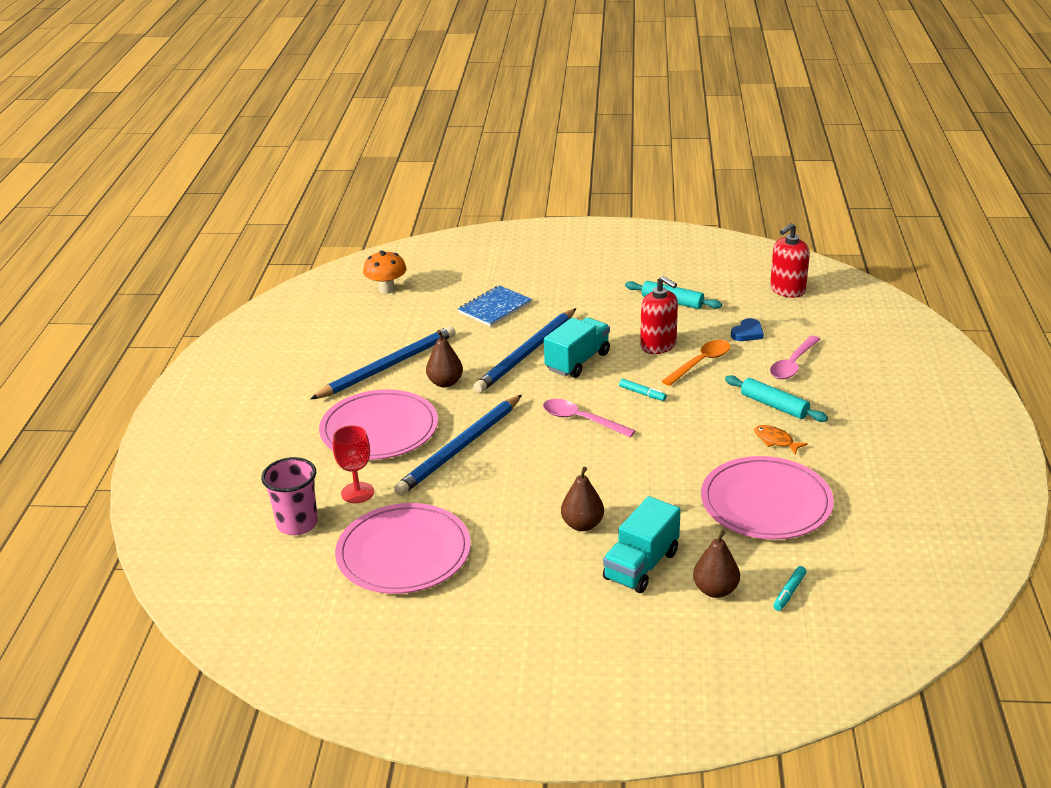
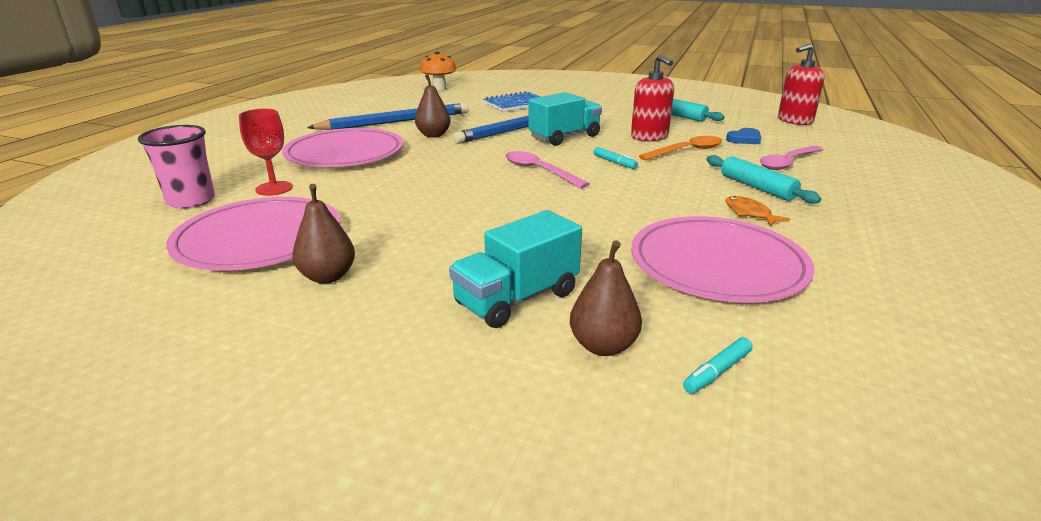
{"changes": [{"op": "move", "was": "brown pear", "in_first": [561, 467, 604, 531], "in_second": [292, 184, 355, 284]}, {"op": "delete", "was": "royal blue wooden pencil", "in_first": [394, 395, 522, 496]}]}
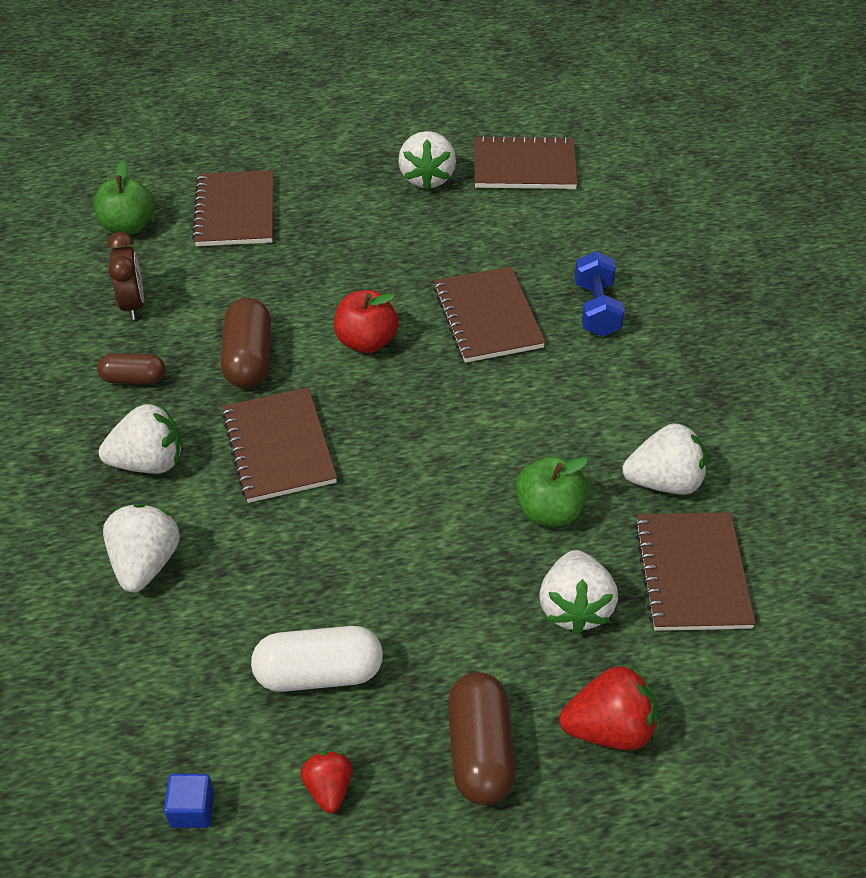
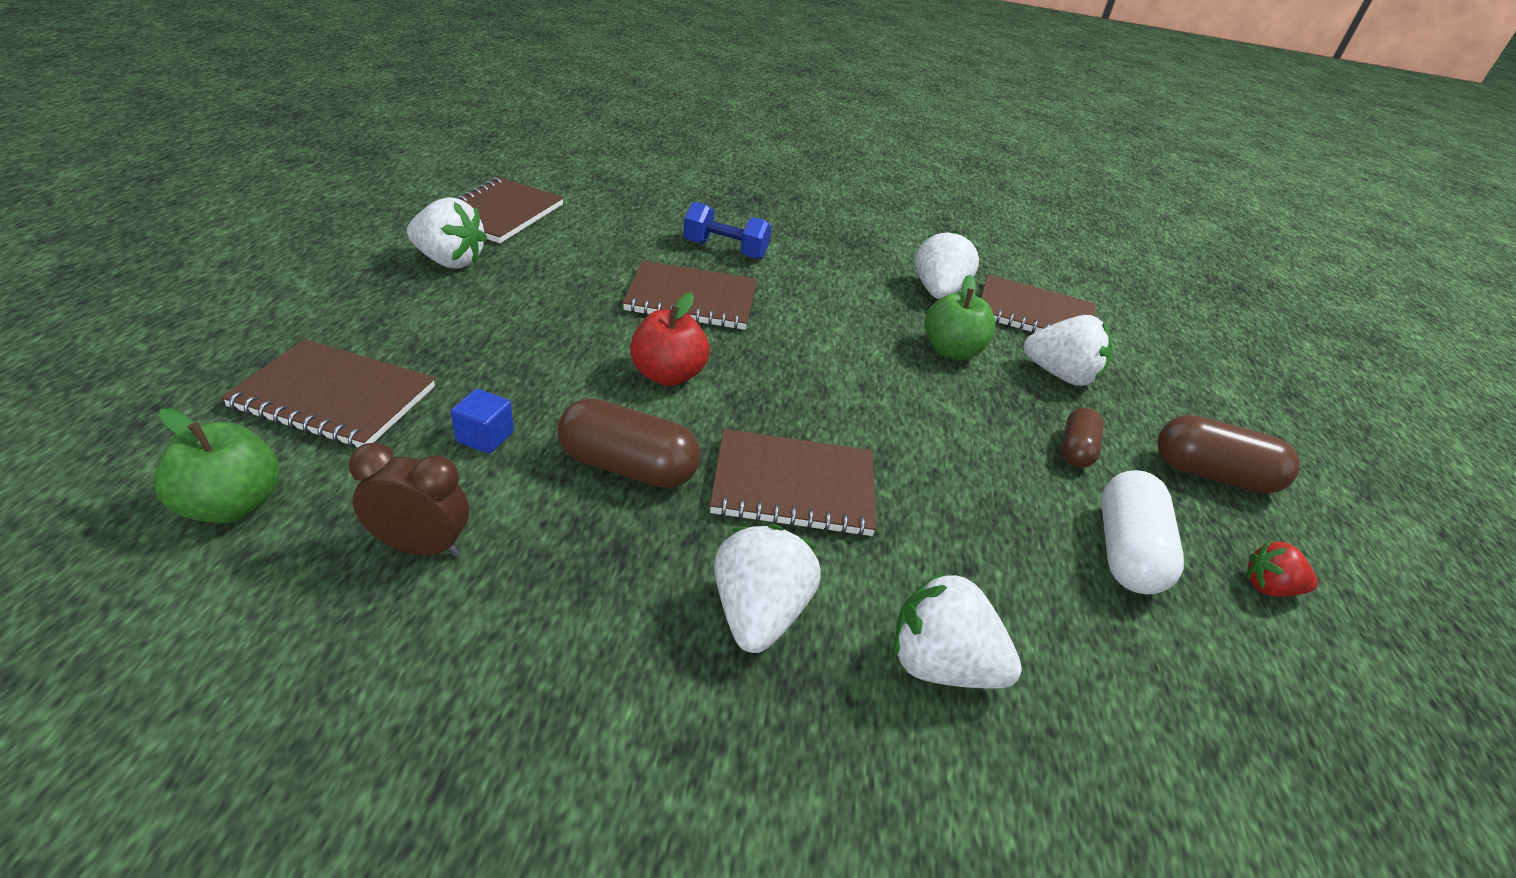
{"changes": [{"op": "move", "was": "royal blue cube", "in_first": [164, 774, 214, 828], "in_second": [451, 389, 514, 454]}, {"op": "move", "was": "brown pill", "in_first": [97, 353, 165, 384], "in_second": [1062, 407, 1104, 468]}, {"op": "delete", "was": "red toy strawberry", "in_first": [559, 665, 657, 750]}]}
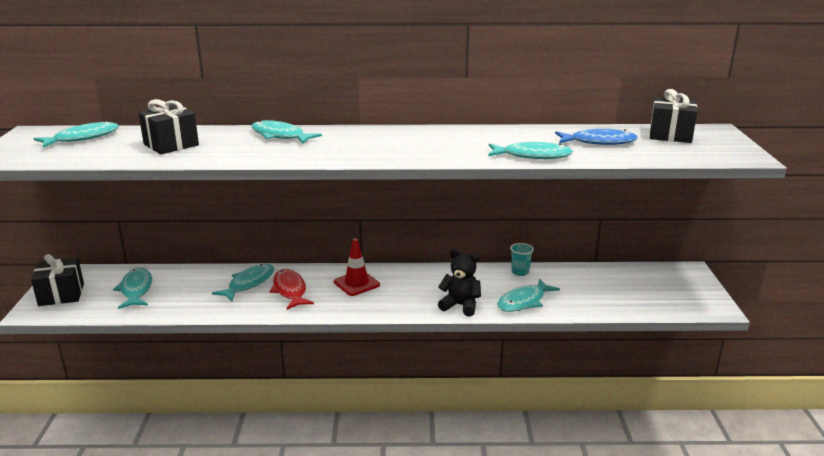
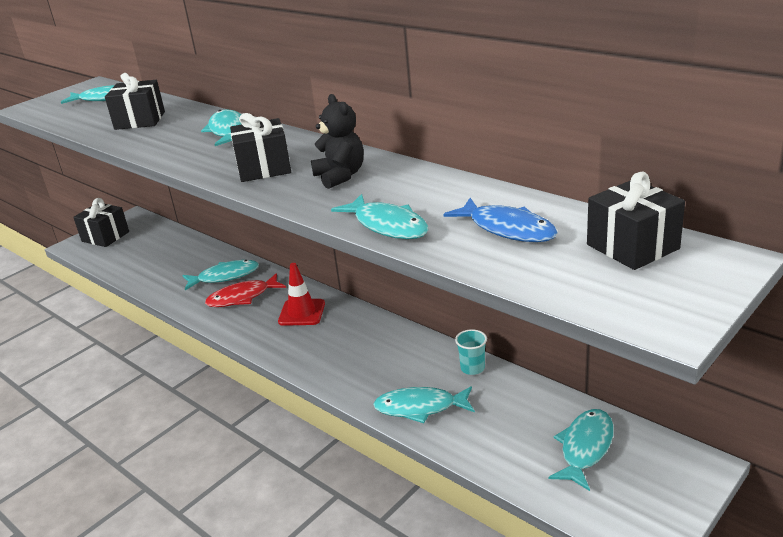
{"changes": [{"op": "rotate", "was": "red fish", "in_first": [269, 269, 314, 310], "in_second": [205, 273, 286, 307], "clockwise": -135}, {"op": "insert", "now": "ebony present", "in_second": [230, 113, 291, 182]}, {"op": "move", "was": "ebony stuffed bear", "in_first": [438, 249, 481, 317], "in_second": [311, 94, 364, 189]}, {"op": "move", "was": "teal fish", "in_first": [113, 268, 152, 309], "in_second": [548, 409, 614, 491]}]}
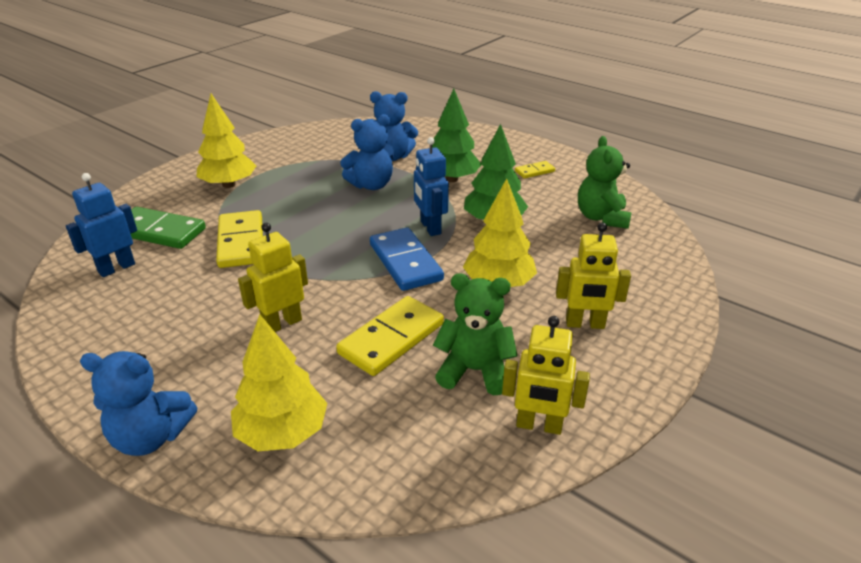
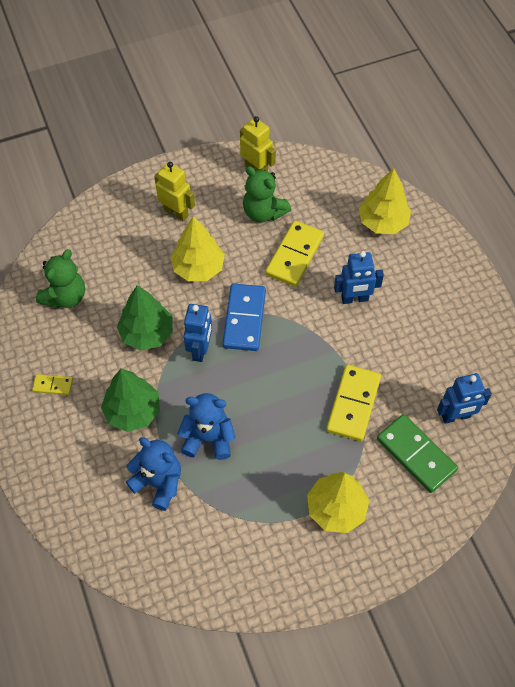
{"changes": [{"op": "rotate", "was": "yellow domino piece", "in_first": [336, 296, 444, 376], "in_second": [265, 221, 324, 287], "clockwise": -45}, {"op": "recolor", "was": "yellow robot figure", "now": "royal blue robot figure", "in_first": [238, 223, 308, 332], "in_second": [334, 251, 384, 304]}, {"op": "delete", "was": "royal blue stuffed bear", "in_first": [80, 351, 197, 456]}]}
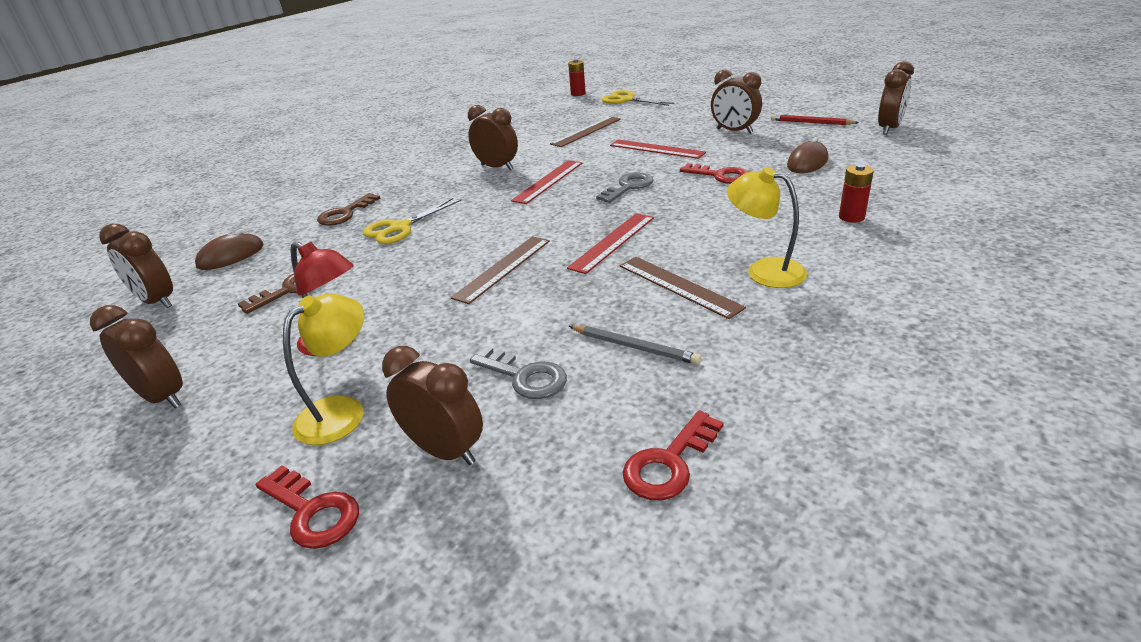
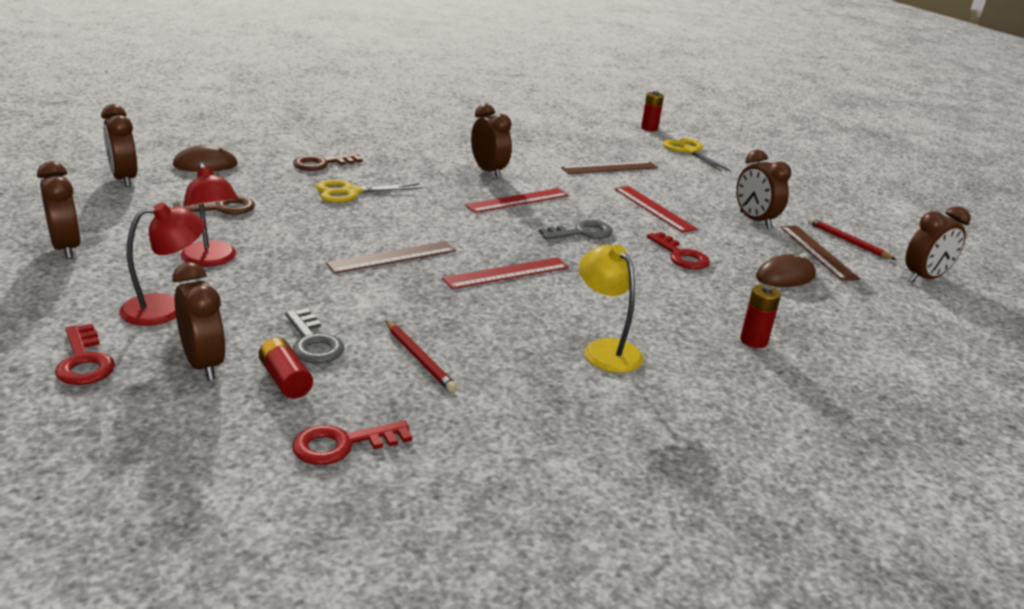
{"changes": [{"op": "recolor", "was": "yellow lamp", "now": "red lamp", "in_first": [283, 293, 364, 445], "in_second": [119, 202, 205, 326]}, {"op": "insert", "now": "red AA battery", "in_second": [259, 338, 313, 399]}, {"op": "recolor", "was": "ash-grey wooden pencil", "now": "red wooden pencil", "in_first": [569, 325, 701, 365], "in_second": [386, 321, 457, 392]}, {"op": "move", "was": "brown straightedge", "in_first": [620, 257, 746, 319], "in_second": [780, 226, 860, 281]}]}
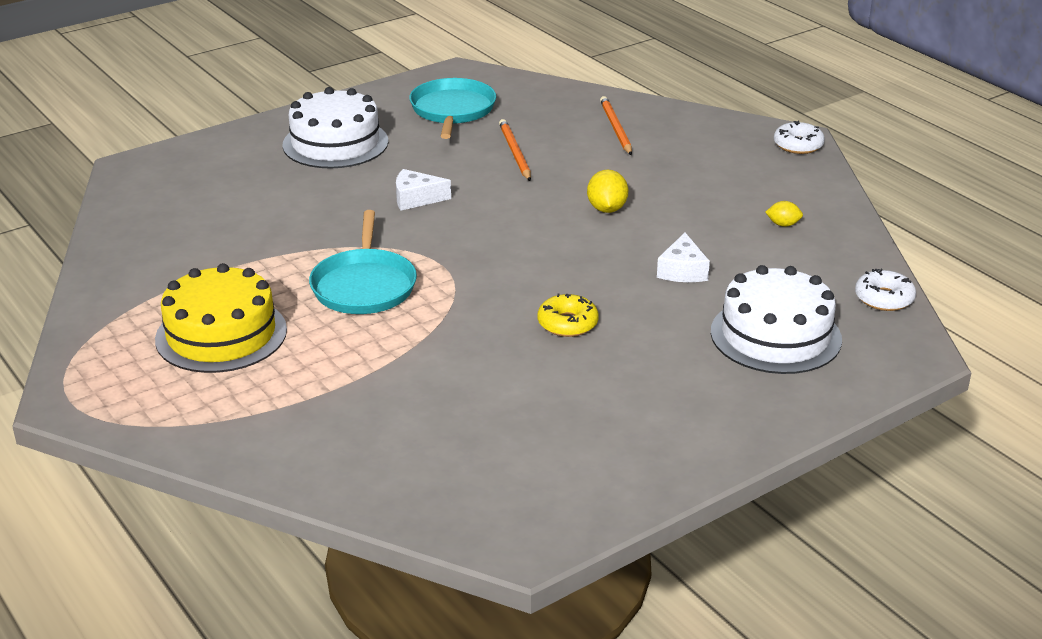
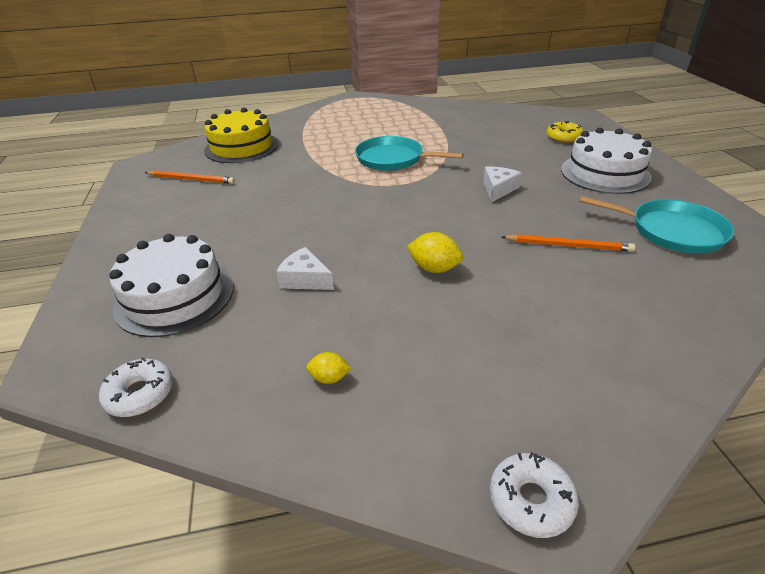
{"changes": [{"op": "move", "was": "orange wooden pencil", "in_first": [600, 96, 632, 155], "in_second": [145, 170, 235, 184]}, {"op": "move", "was": "yellow layer cake", "in_first": [155, 263, 287, 373], "in_second": [204, 107, 279, 163]}, {"op": "rotate", "was": "yellow toy lemon", "in_first": [765, 201, 803, 227], "in_second": [306, 352, 352, 384], "clockwise": 60}, {"op": "move", "was": "yellow glazed donut", "in_first": [538, 293, 599, 337], "in_second": [546, 121, 583, 143]}]}
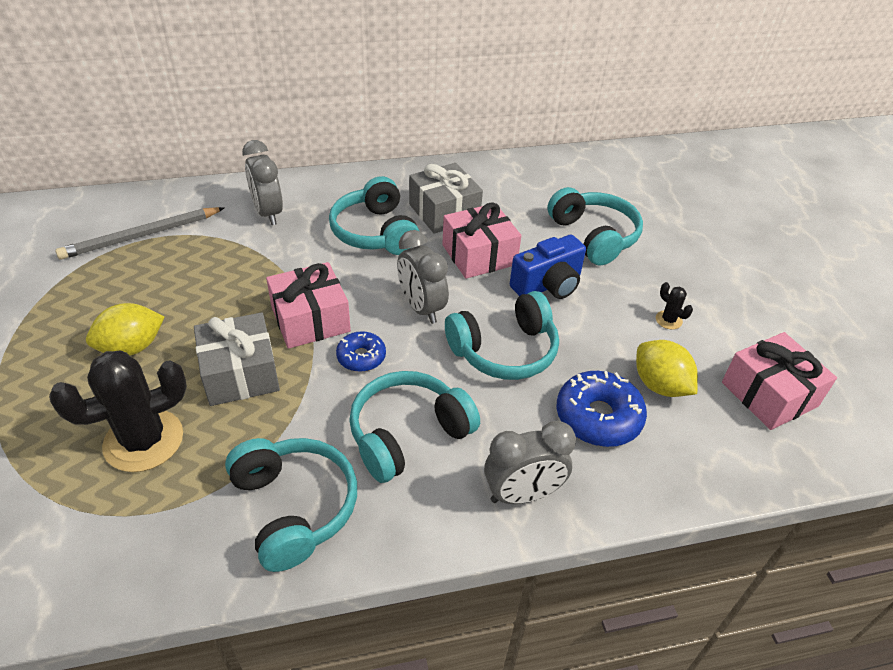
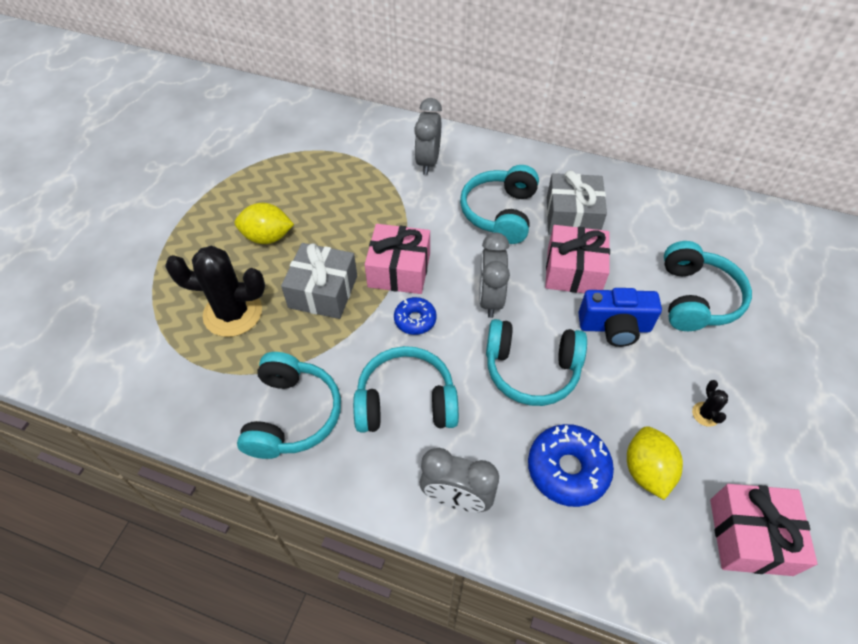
{"changes": [{"op": "delete", "was": "ash-grey wooden pencil", "in_first": [56, 207, 224, 260]}]}
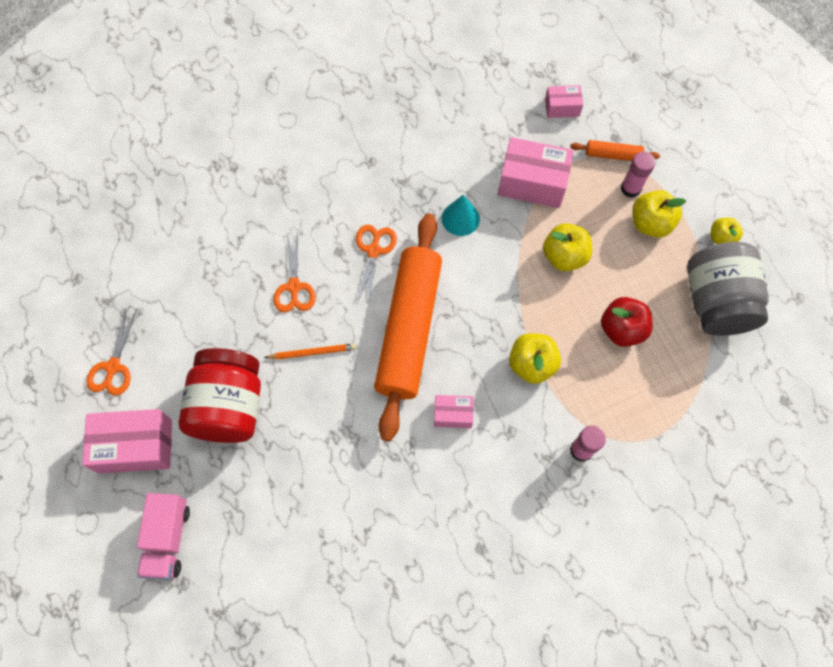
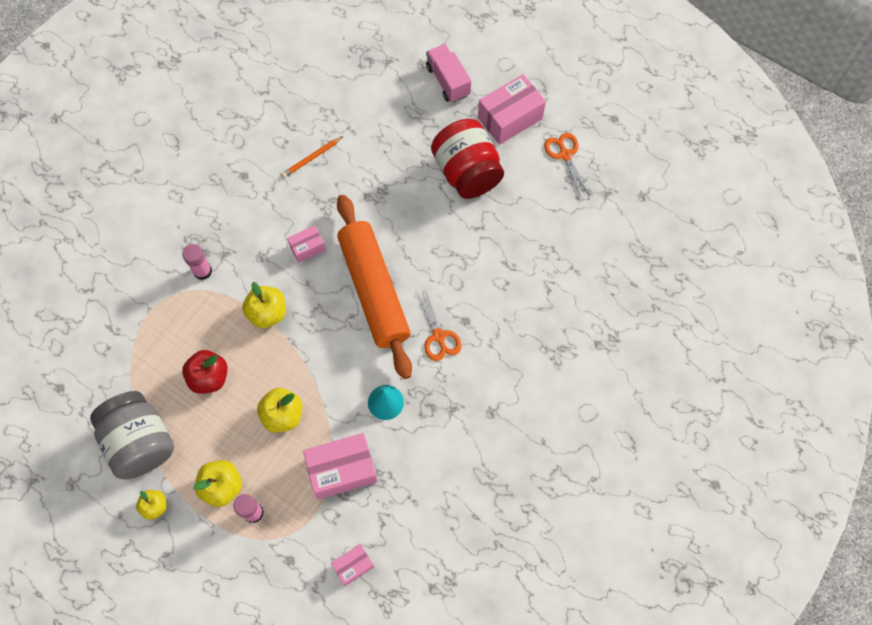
{"changes": [{"op": "move", "was": "orange wooden pencil", "in_first": [264, 343, 356, 359], "in_second": [282, 136, 343, 178]}, {"op": "delete", "was": "orange pair of scissors", "in_first": [273, 233, 316, 313]}, {"op": "delete", "was": "orange dough roller", "in_first": [570, 140, 660, 161]}]}
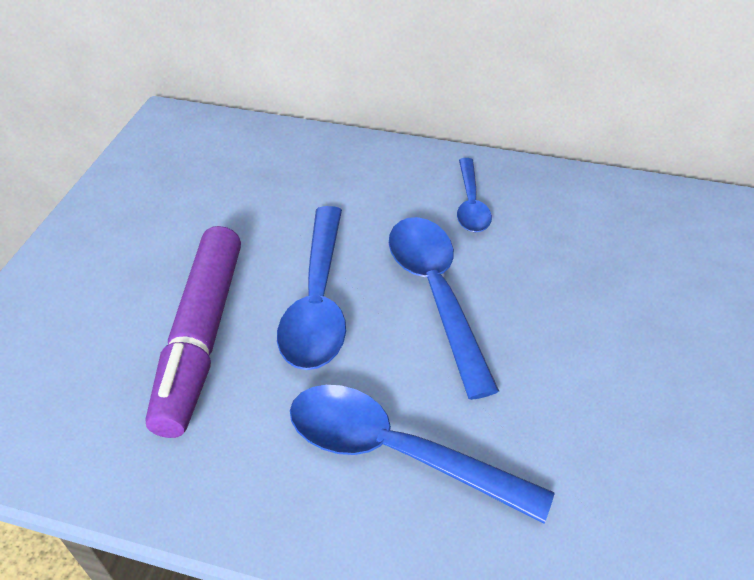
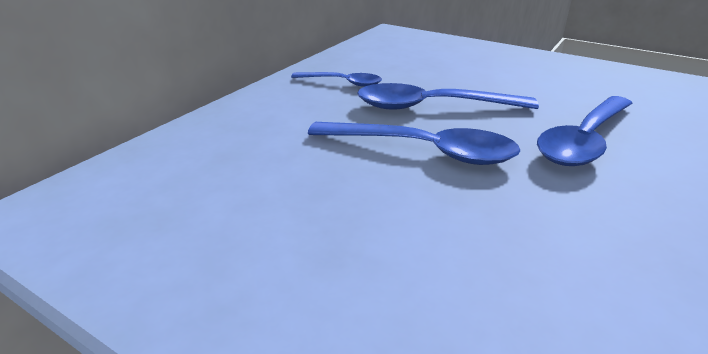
{"changes": [{"op": "delete", "was": "royal purple marker", "in_first": [145, 226, 241, 438]}]}
